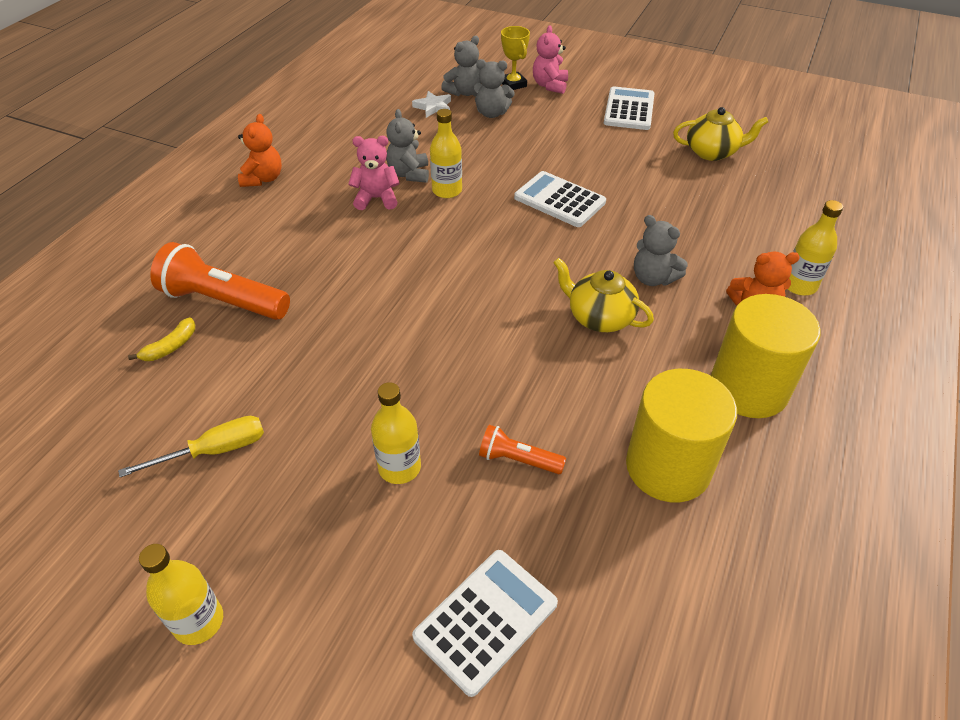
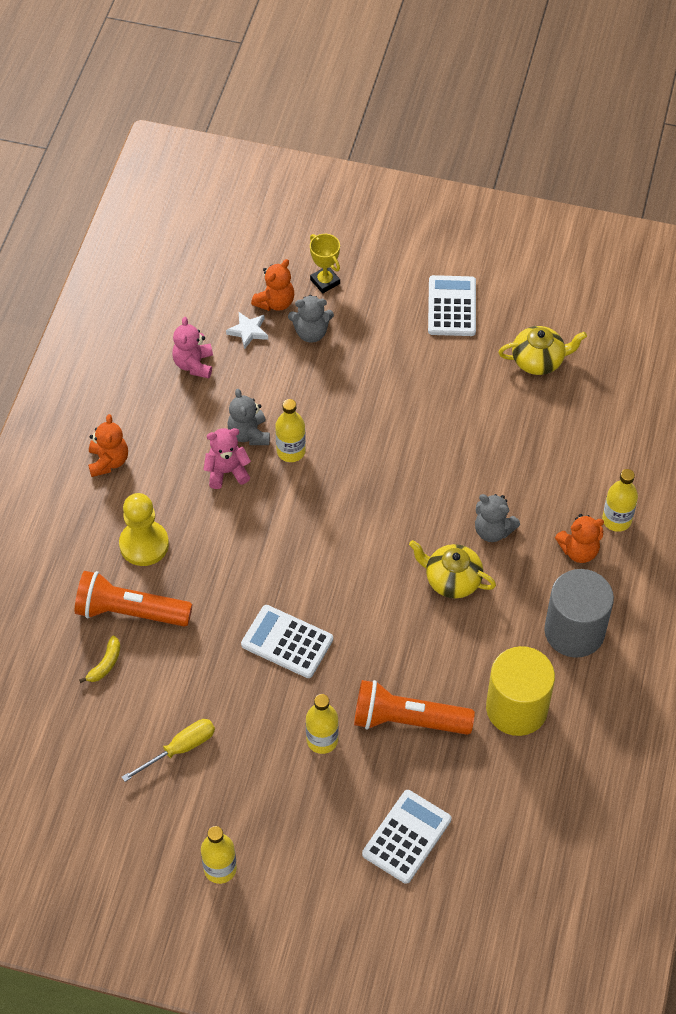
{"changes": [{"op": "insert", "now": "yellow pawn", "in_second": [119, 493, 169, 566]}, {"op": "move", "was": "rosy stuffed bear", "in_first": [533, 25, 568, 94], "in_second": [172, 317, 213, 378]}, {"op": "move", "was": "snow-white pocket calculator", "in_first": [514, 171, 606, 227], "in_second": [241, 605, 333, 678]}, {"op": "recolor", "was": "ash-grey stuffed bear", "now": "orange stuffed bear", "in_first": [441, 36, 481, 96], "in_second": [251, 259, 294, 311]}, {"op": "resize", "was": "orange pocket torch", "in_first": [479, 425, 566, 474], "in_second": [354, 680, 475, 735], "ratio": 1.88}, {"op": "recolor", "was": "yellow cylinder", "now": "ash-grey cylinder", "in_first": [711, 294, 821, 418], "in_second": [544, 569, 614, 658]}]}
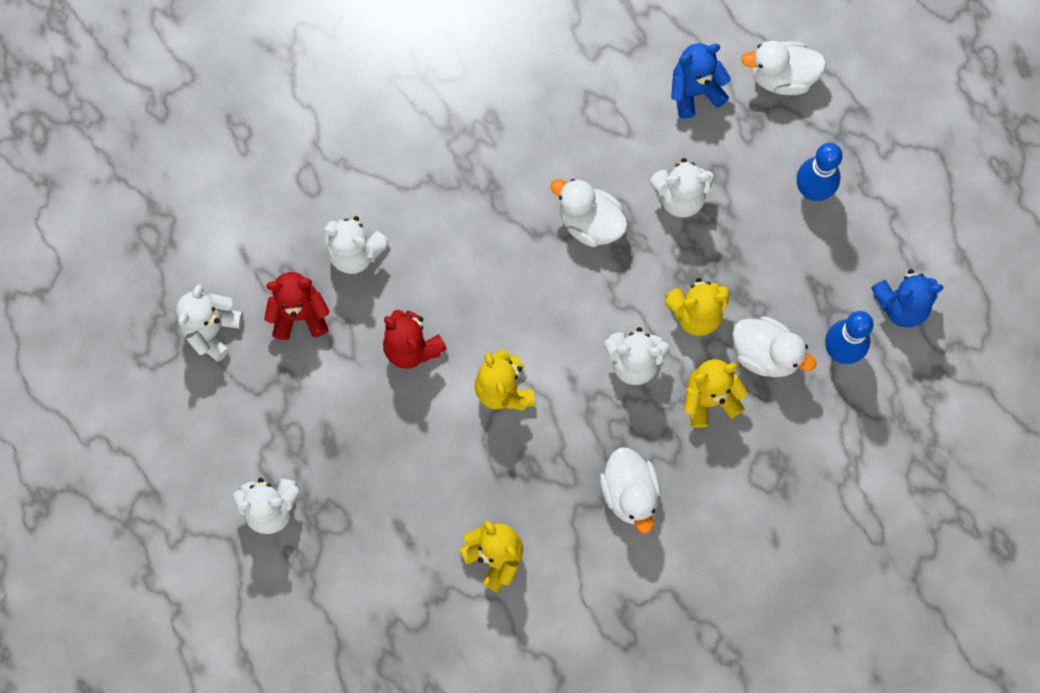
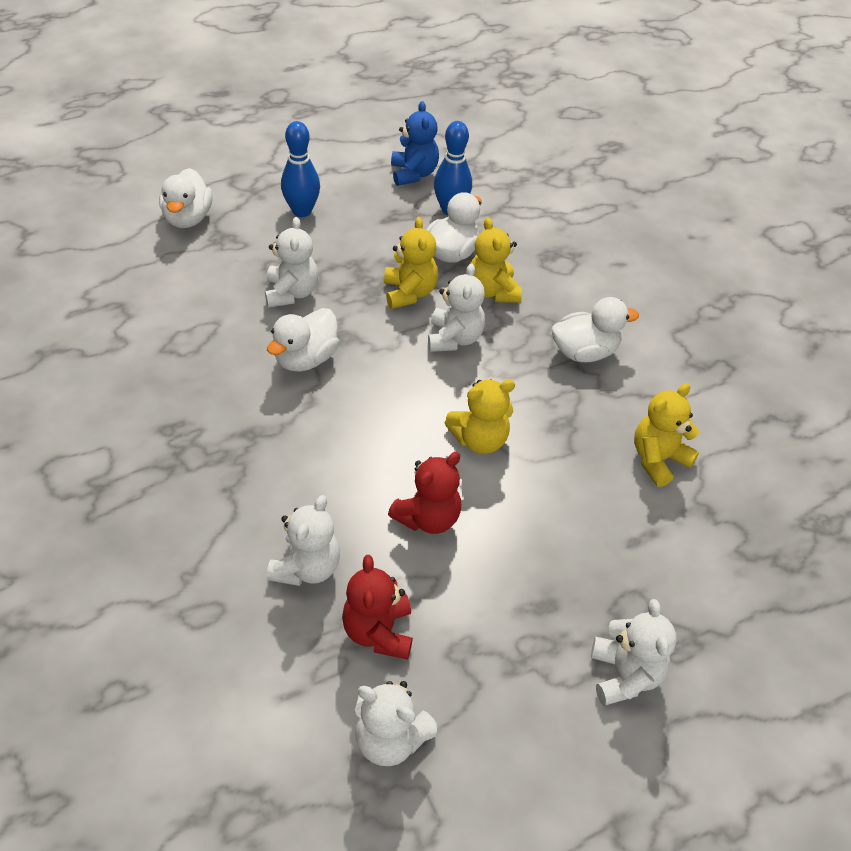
{"changes": [{"op": "delete", "was": "royal blue stuffed bear", "in_first": [671, 43, 731, 119]}]}
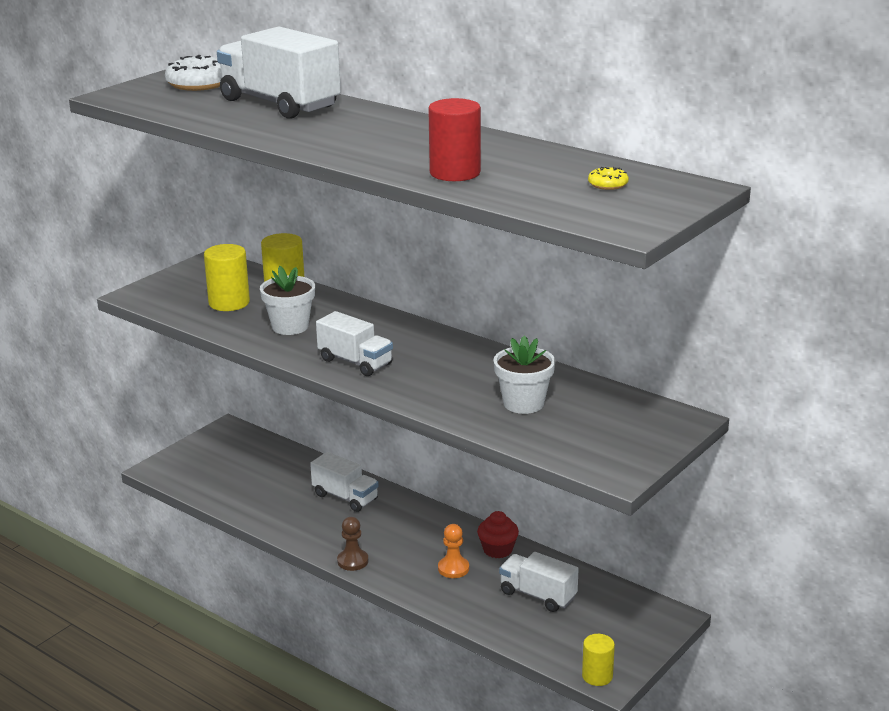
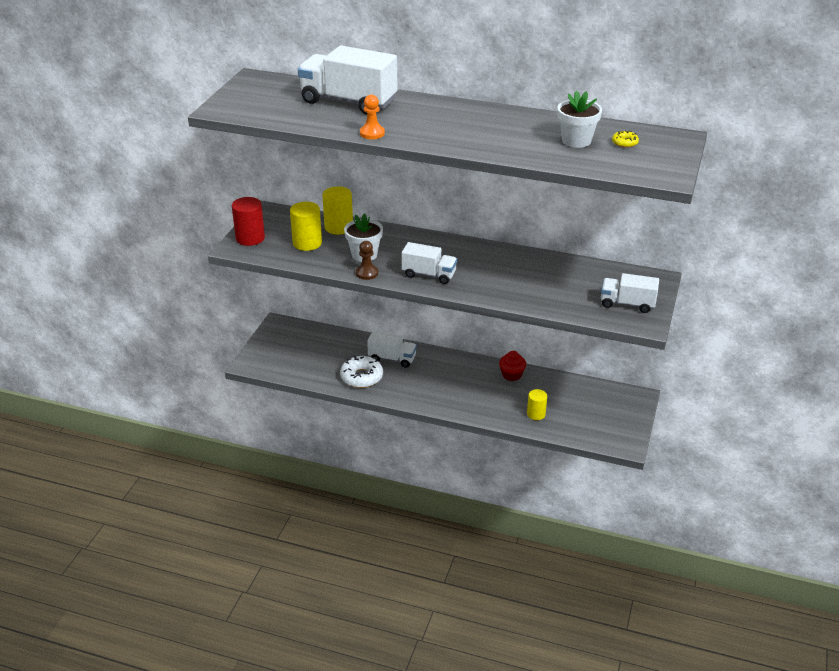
{"changes": [{"op": "move", "was": "red cylinder", "in_first": [428, 98, 481, 181], "in_second": [232, 197, 265, 246]}, {"op": "move", "was": "snow-white glazed donut", "in_first": [165, 55, 222, 91], "in_second": [340, 356, 383, 388]}, {"op": "move", "was": "brown pawn", "in_first": [337, 517, 368, 571], "in_second": [356, 241, 378, 280]}, {"op": "move", "was": "orange pawn", "in_first": [438, 524, 469, 578], "in_second": [360, 95, 385, 139]}, {"op": "move", "was": "yellow cylinder", "in_first": [582, 634, 615, 686], "in_second": [527, 389, 547, 420]}, {"op": "move", "was": "snow-white plant pot", "in_first": [493, 335, 556, 414], "in_second": [557, 91, 602, 148]}, {"op": "move", "was": "snow-white truck", "in_first": [499, 552, 578, 612], "in_second": [601, 273, 659, 313]}]}
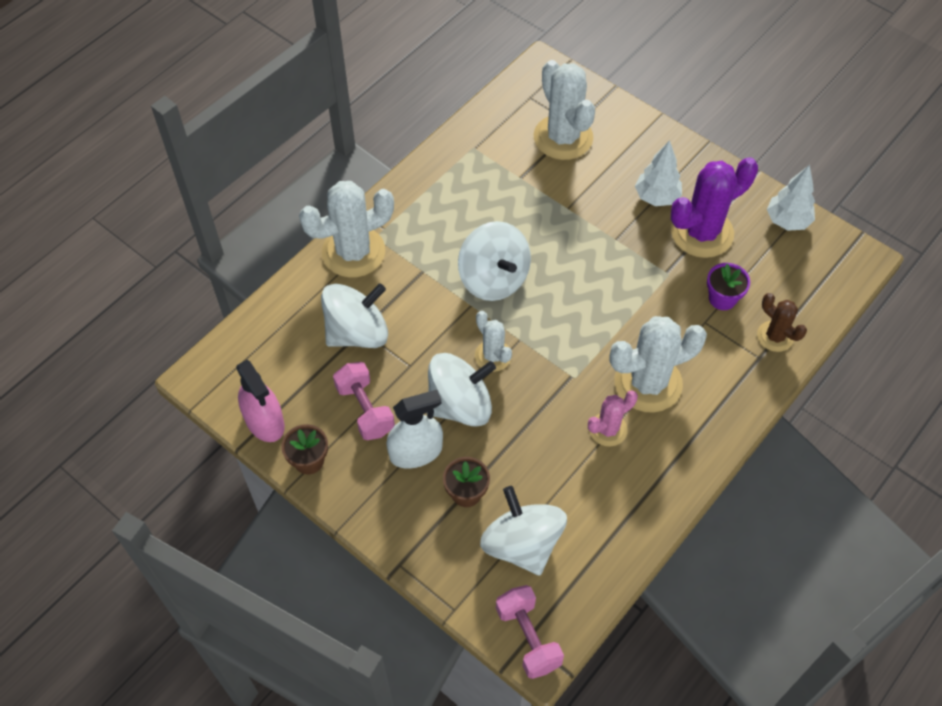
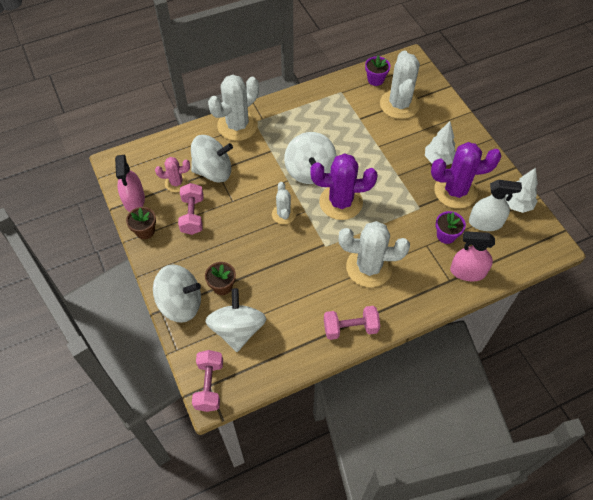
{"changes": [{"op": "move", "was": "snow-white whirligig", "in_first": [427, 353, 496, 427], "in_second": [153, 264, 201, 323]}, {"op": "move", "was": "rosy saguaro cactus", "in_first": [588, 390, 638, 447], "in_second": [155, 157, 190, 192]}, {"op": "rotate", "was": "snow-white saguaro cactus", "in_first": [299, 181, 394, 278], "in_second": [208, 75, 259, 141], "clockwise": -45}, {"op": "insert", "now": "royal purple saguaro cactus", "in_second": [310, 153, 378, 220]}, {"op": "insert", "now": "rosy free weight", "in_second": [324, 306, 380, 340]}, {"op": "insert", "now": "royal purple plant pot", "in_second": [365, 55, 390, 86]}, {"op": "replace", "was": "brown saguaro cactus", "now": "rosy sprayer", "in_first": [757, 293, 807, 352], "in_second": [450, 231, 495, 281]}, {"op": "move", "was": "snow-white sprayer", "in_first": [387, 390, 443, 469], "in_second": [469, 180, 522, 231]}]}
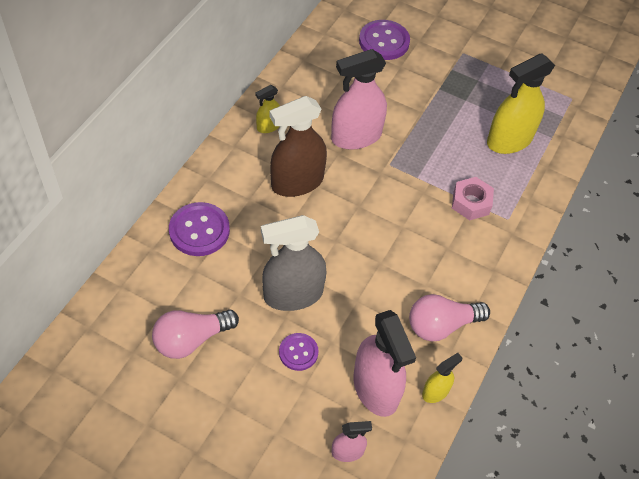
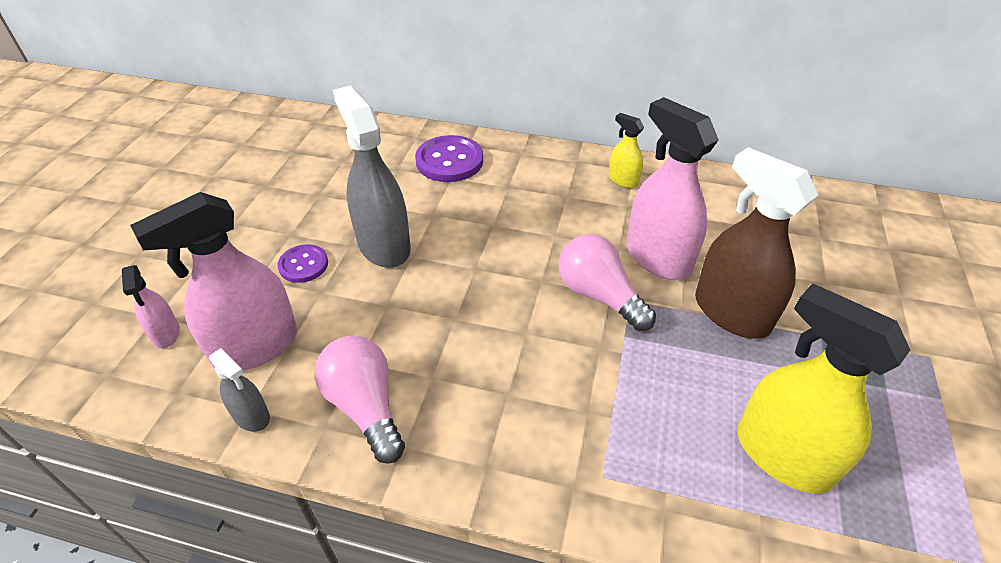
{"changes": [{"op": "recolor", "was": "yellow sprayer", "now": "ash-grey sprayer", "in_first": [422, 353, 462, 403], "in_second": [209, 348, 270, 432]}, {"op": "move", "was": "rosy bulb", "in_first": [152, 310, 239, 359], "in_second": [558, 234, 656, 331]}, {"op": "move", "was": "brown sprayer", "in_first": [270, 96, 327, 197], "in_second": [695, 147, 818, 339]}, {"op": "delete", "was": "royal purple button", "in_first": [359, 20, 410, 60]}, {"op": "delete", "was": "rosy hex nut", "in_first": [452, 177, 494, 220]}]}
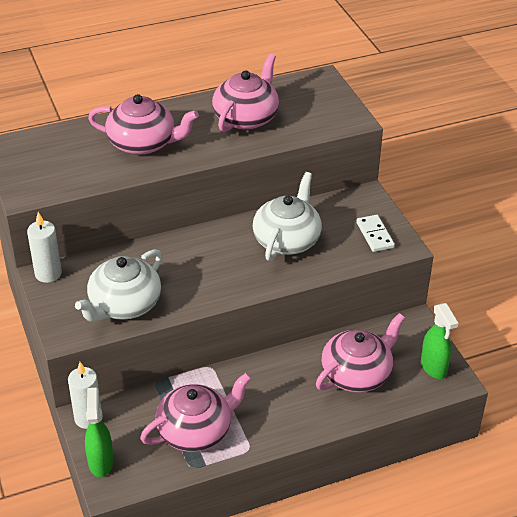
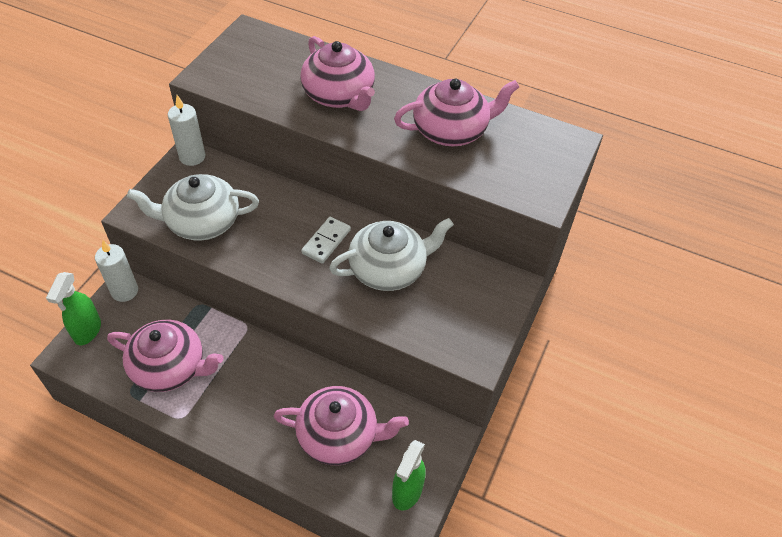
{"changes": [{"op": "rotate", "was": "emerald sprayer", "in_first": [85, 387, 114, 477], "in_second": [46, 272, 101, 345], "clockwise": 150}, {"op": "move", "was": "snow-white domino piece", "in_first": [356, 215, 395, 252], "in_second": [301, 217, 351, 263]}]}
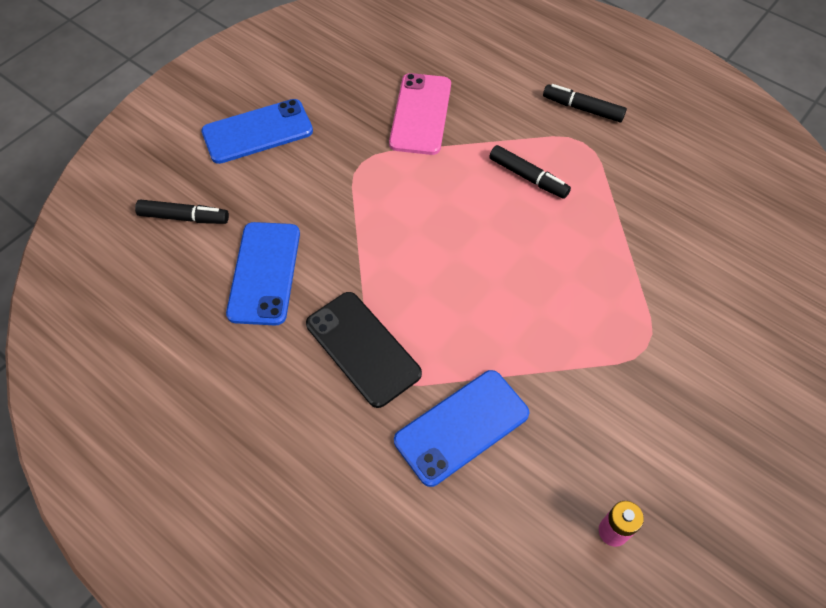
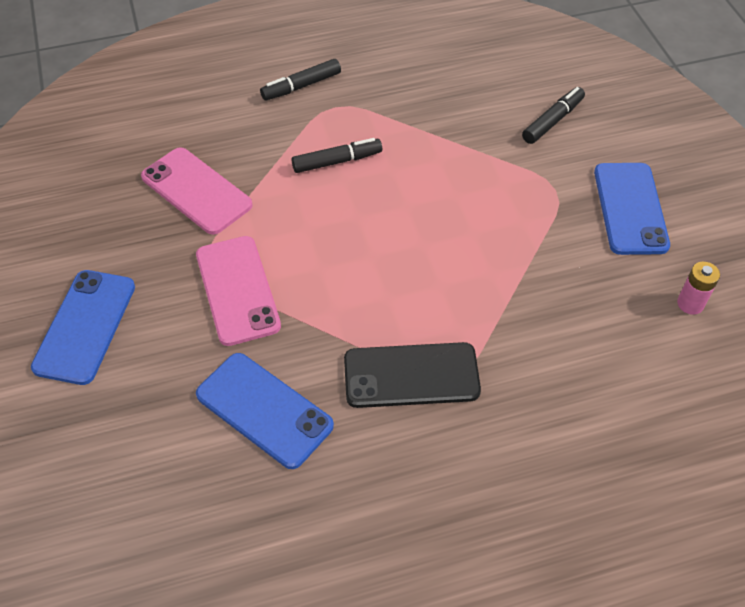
{"changes": [{"op": "insert", "now": "rosy smartphone", "in_second": [196, 236, 281, 346]}, {"op": "move", "was": "ebony marker", "in_first": [135, 199, 229, 224], "in_second": [522, 87, 585, 144]}, {"op": "move", "was": "royal blue smartphone", "in_first": [394, 370, 529, 487], "in_second": [594, 163, 670, 255]}]}
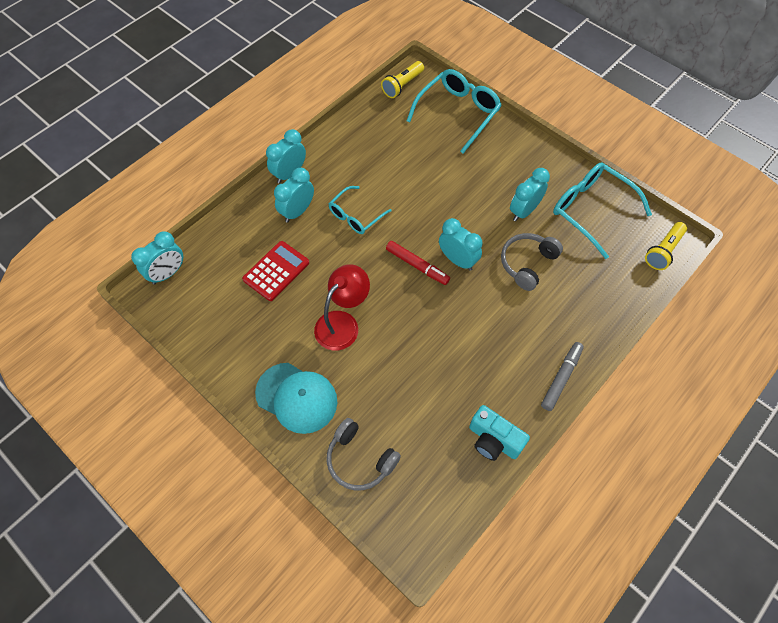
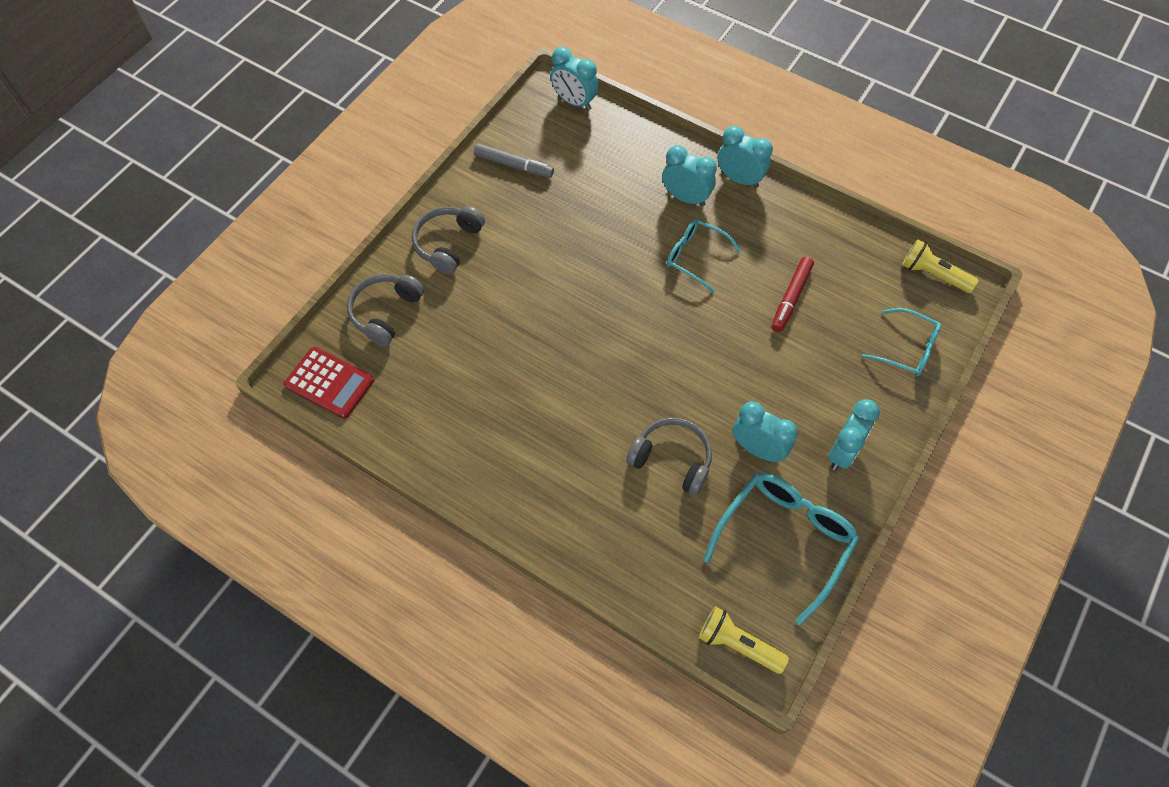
{"changes": [{"op": "move", "was": "red pocket calculator", "in_first": [242, 241, 309, 301], "in_second": [284, 347, 374, 419]}, {"op": "replace", "was": "teal baseball cap", "now": "ash-grey over-ear headphones", "in_first": [255, 363, 337, 434], "in_second": [412, 206, 485, 275]}, {"op": "move", "was": "ash-grey marker", "in_first": [541, 342, 584, 411], "in_second": [474, 143, 554, 178]}, {"op": "move", "was": "red marker", "in_first": [386, 241, 450, 285], "in_second": [772, 257, 814, 332]}, {"op": "move", "was": "teal clock", "in_first": [439, 218, 483, 271], "in_second": [828, 399, 880, 471]}, {"op": "resize", "was": "teal eyeglasses", "in_first": [407, 69, 502, 153], "in_second": [862, 308, 941, 376], "ratio": 0.62}, {"op": "delete", "was": "red lamp", "in_first": [314, 264, 370, 350]}, {"op": "delete", "was": "teal compact camera", "in_first": [469, 405, 530, 461]}]}
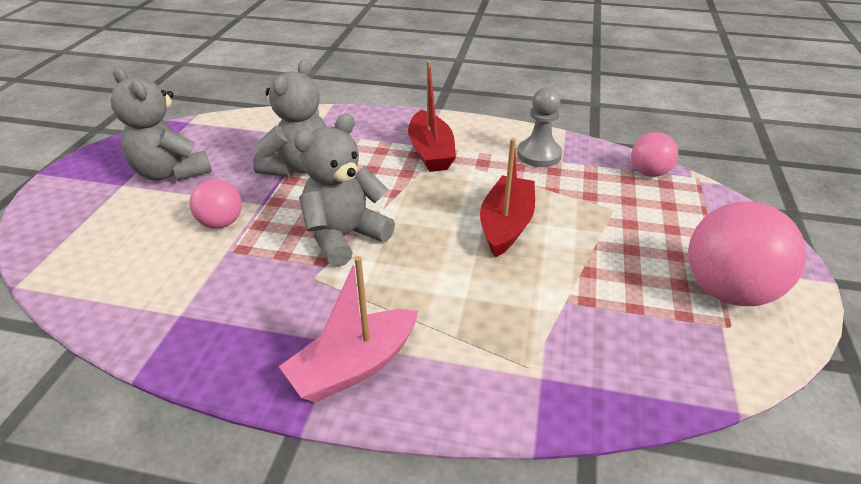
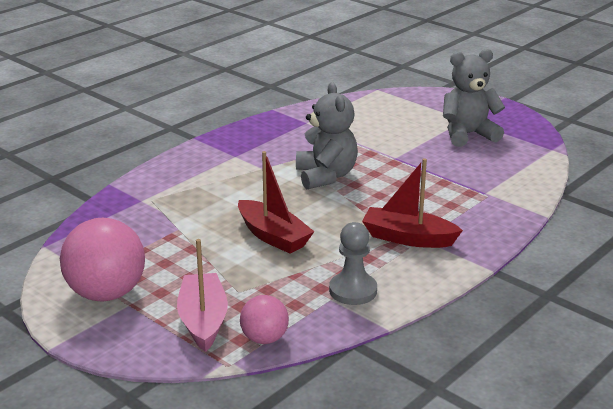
{"changes": [{"op": "move", "was": "rosy boat", "in_first": [279, 256, 418, 403], "in_second": [177, 239, 228, 352]}, {"op": "delete", "was": "rosy ball", "in_first": [189, 179, 242, 229]}, {"op": "delete", "was": "ash-grey stuffed bear", "in_first": [253, 59, 327, 177]}]}
